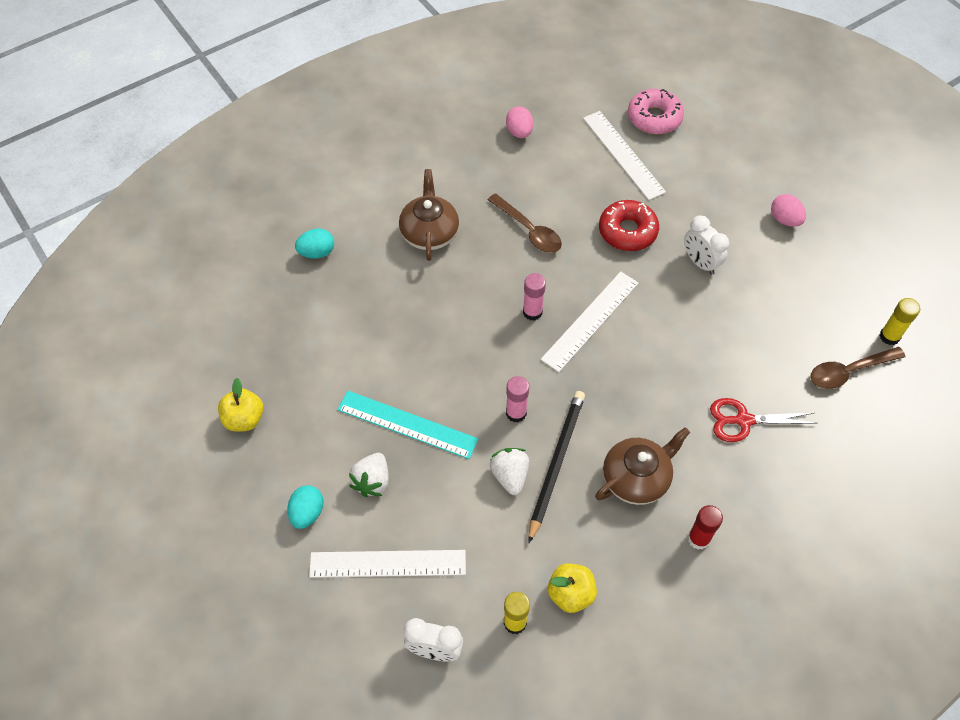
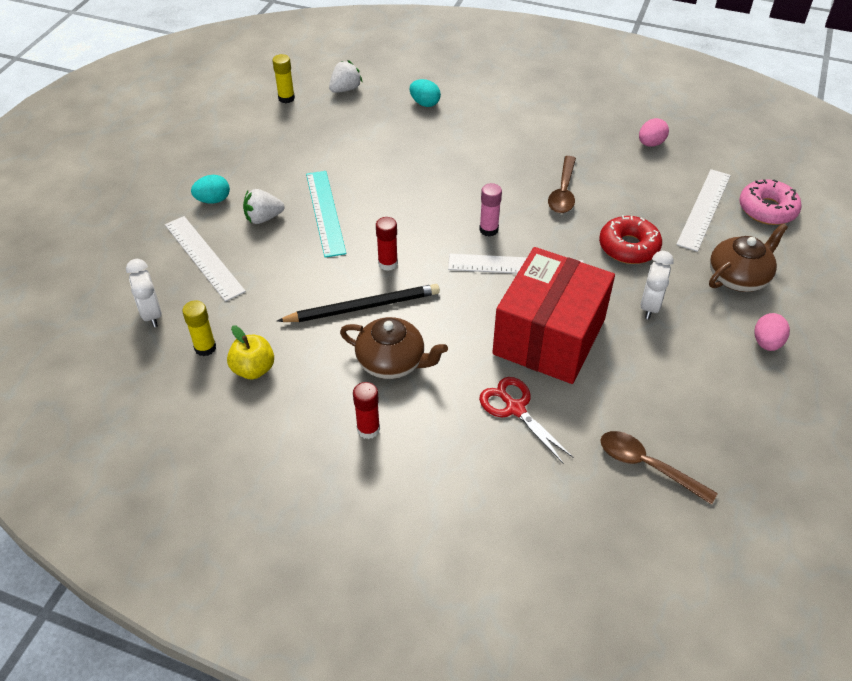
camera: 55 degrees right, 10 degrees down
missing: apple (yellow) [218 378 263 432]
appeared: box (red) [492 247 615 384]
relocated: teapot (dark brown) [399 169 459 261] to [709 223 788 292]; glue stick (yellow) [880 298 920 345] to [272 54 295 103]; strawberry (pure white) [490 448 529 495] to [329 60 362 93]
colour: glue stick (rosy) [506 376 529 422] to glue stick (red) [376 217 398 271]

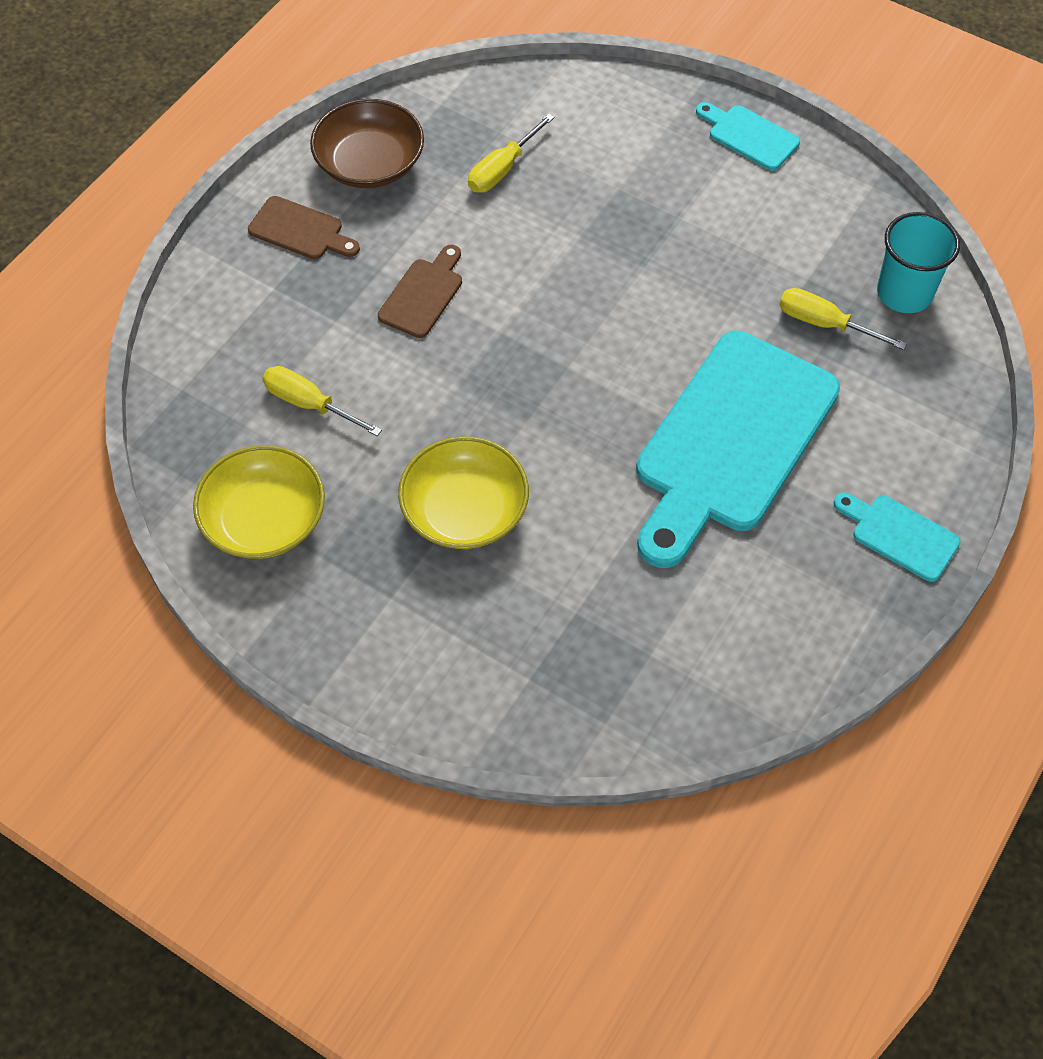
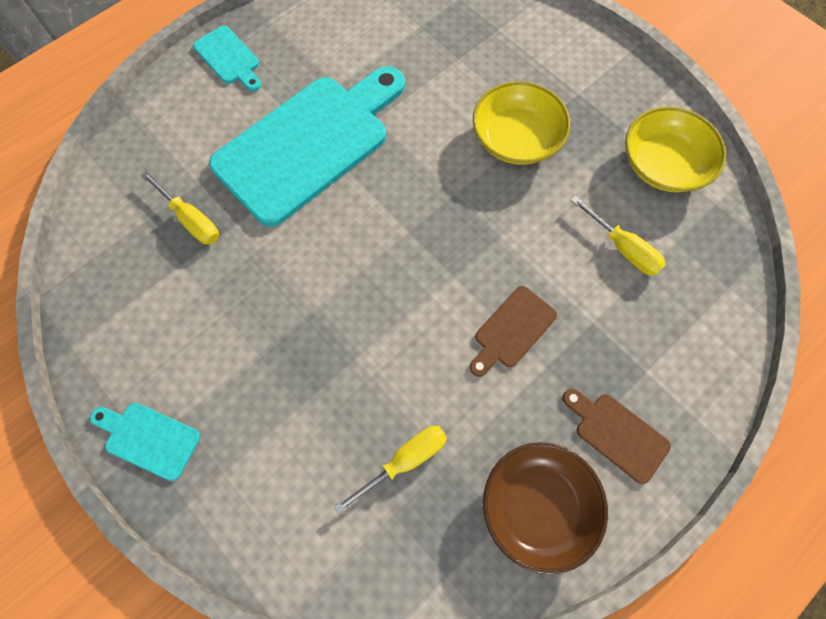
camera: 165 degrees left, 10 degrees up
missing: cup (turquoise) [877 212 960 313]
spun: bread board (turquoise) [696 102 800 171] = [90 403 200 481] 150 degrees clockwise

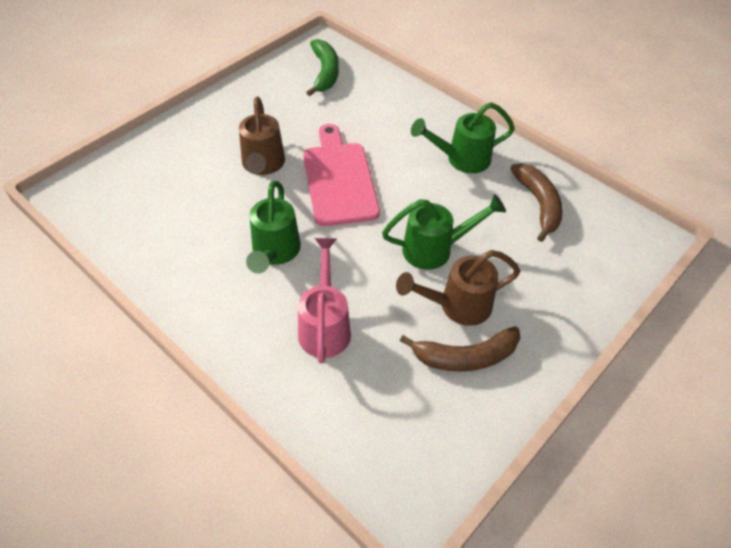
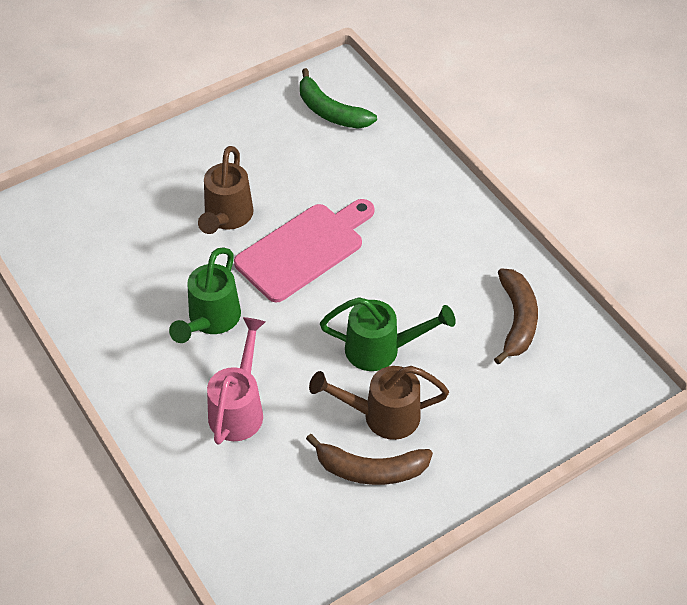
camera: 15 degrees right, 0 degrees up
missing: watering can (leaf-green) [411 102 515 173]
spun: toy banana (leaf-green) [306 39 339 96] = [300 68 377 129] 120 degrees clockwise; bread board (rosy) [303 124 380 226] = [234 199 374 302] 45 degrees clockwise

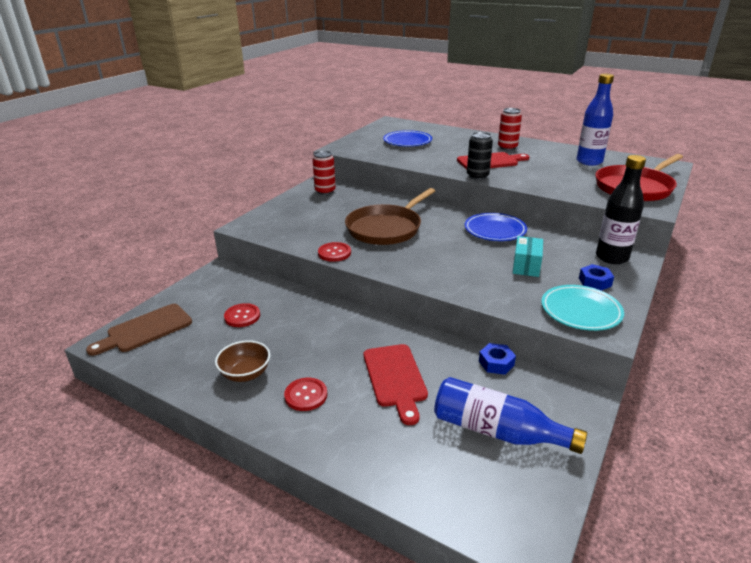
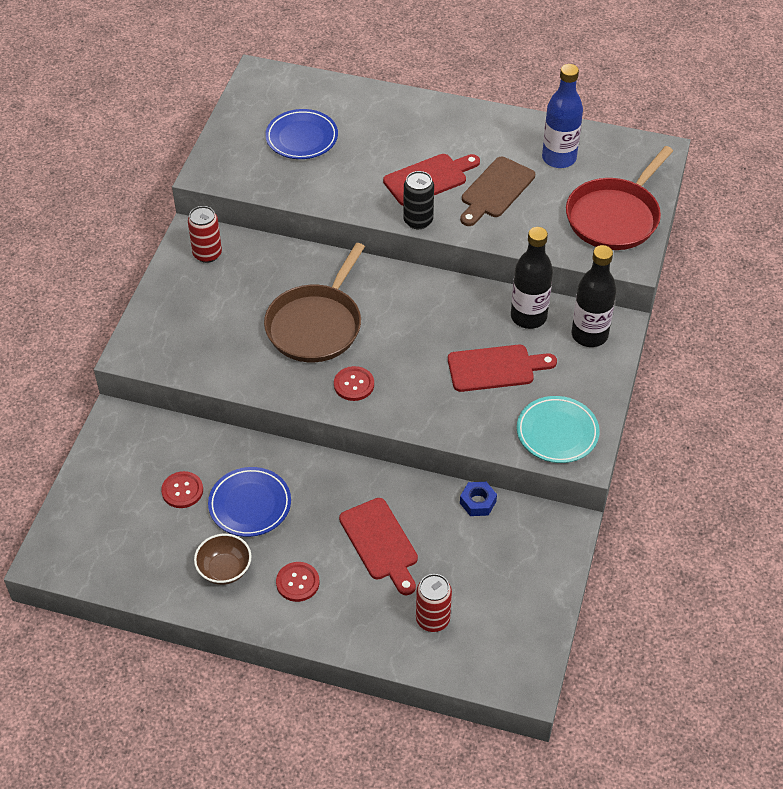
camera: 15 degrees left, 20 degrees up
missing: hex nut (royal blue) [579 264 614 291]; bottle (royal blue) [434 377 587 454]
appeared: bottle (ebony) [511 227 553 329]
relocated: can (red) [498 108 522 150] to [416 574 452 632]; plate (royal blue) [465 213 527 241] to [208 467 291 537]; shirt button (red) [318 242 351 262] to [334 366 374 401]; bread board (dark brown) [86 304 192 356] to [460 157 535 226]
exchanged: box (turquoise) [513 236 543 277] to bread board (red) [448 345 557 392]

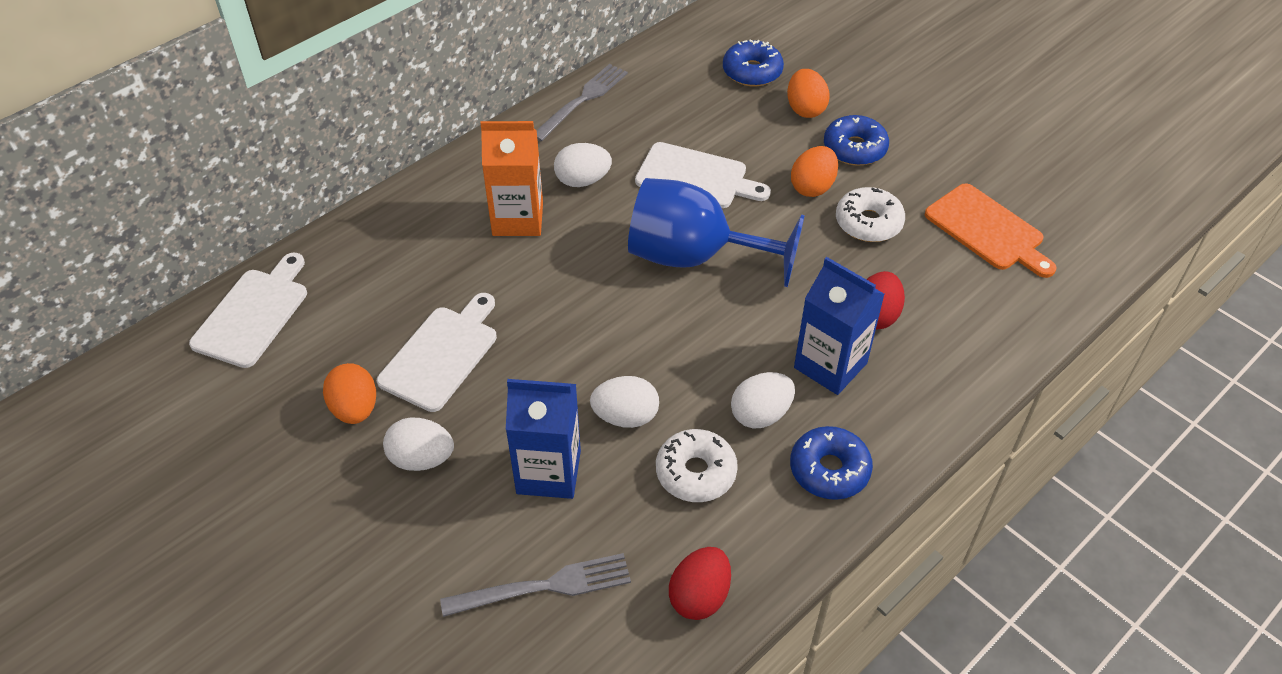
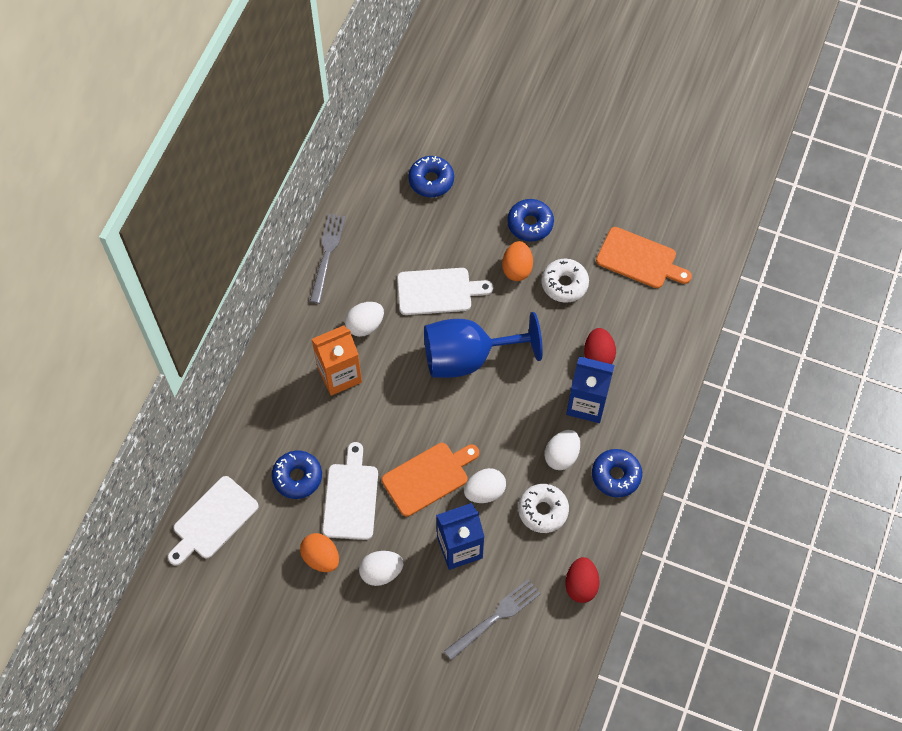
camera: 25 degrees left, 15 degrees up
missing: toy egg (orange-coloured) [787 69 830 118]
appeared: bread board (orange-coloured) [382 443 479 517]; doughnut (royal blue) [272 451 322 499]
spun: bread board (pure white) [189 253 307 368] = [168 476 258 566] 135 degrees counterclockwise

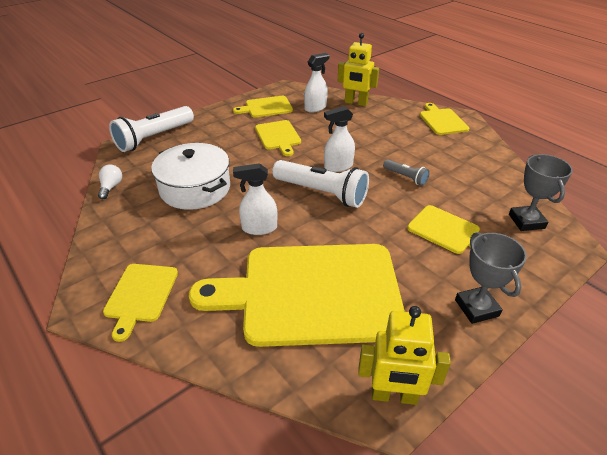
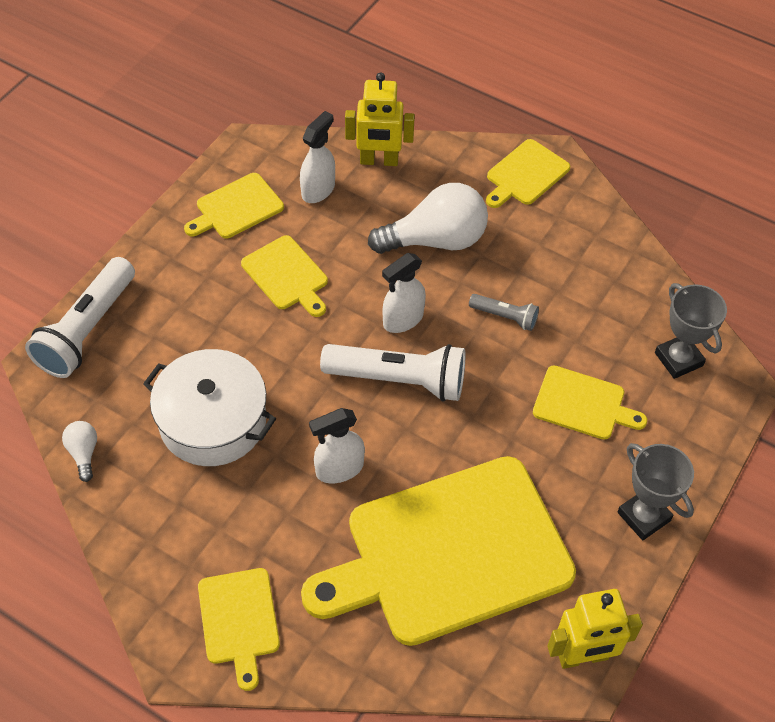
camera: 20 degrees left, 15 degrees up
appeared: light bulb (pure white) [368 183 488 254]
spun: bread board (yellow) [420 103 469 135] = [486 139 570 208] 105 degrees counterclockwise

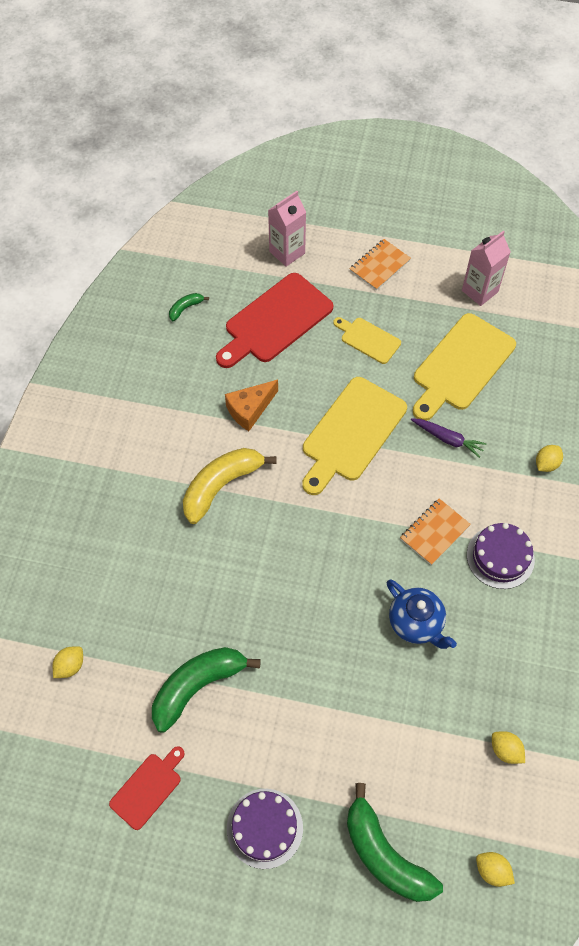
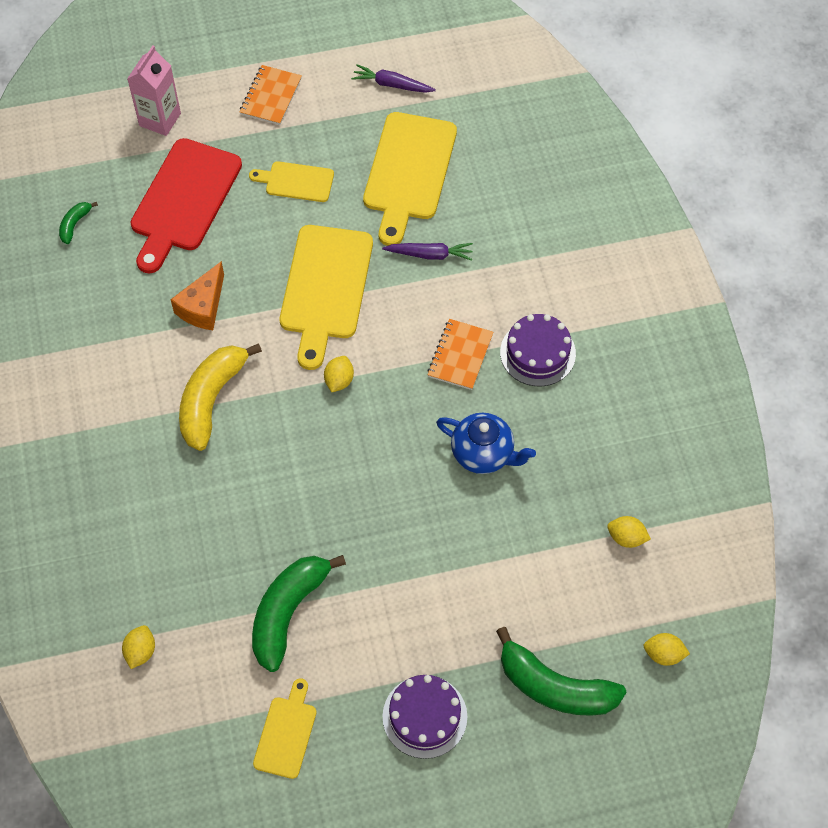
camera: 25 degrees left, 0 degrees up
relocated: citrus fruit (yellow) [536 445 563 472] to [324 356 354 392]
exchanged: carton (rosy) [462 231 510 306] to toy carrot (violet) [351 64 436 93]
colour: bread board (red) [109 746 185 830] to bread board (yellow) [253 678 316 779]

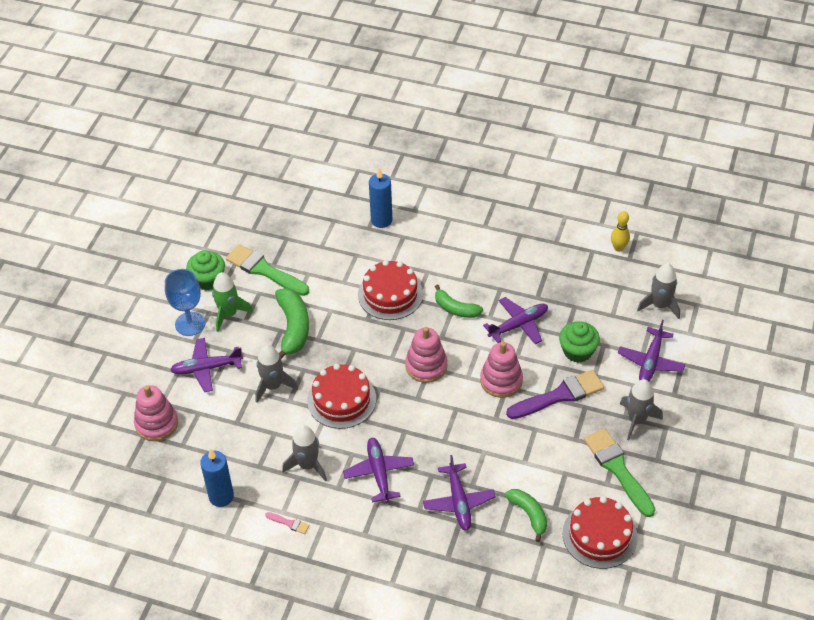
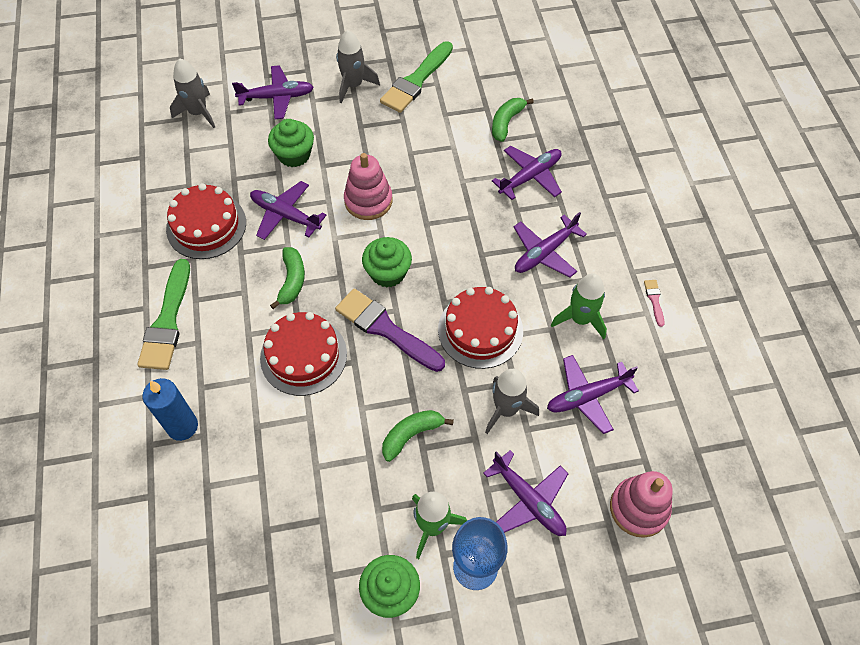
camera: 120 degrees left, 10 degrees up
missing: bowling pin (yellow) [611 211 630 252]; pillar candle (royal blue) [200 449 234 507]
appeared: toy plane (violet) [547 355 639 434]
relocated: paintbrush (leaf-green) [226 244 309 296] to [137 259 190 370]; paintbrush (violet) [506 370 604 419] to [335 289 445 372]; cake (red) [562 496 638 569] to [166 183 246 259]
exchanged: stacking toy (rosy) [405 327 447 383] to cupcake (leaf-green) [362 237 412 288]
colour: spaceship (grey) [282 425 327 482] to spaceship (leaf-green) [551 274 607 339]
size: toy banana (leaf-green) [275 288 309 359] = [382 410 454 462] x0.65

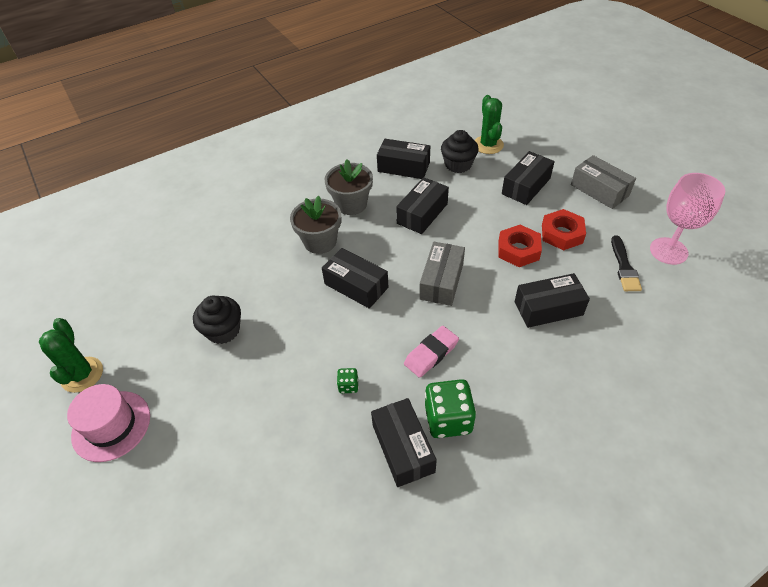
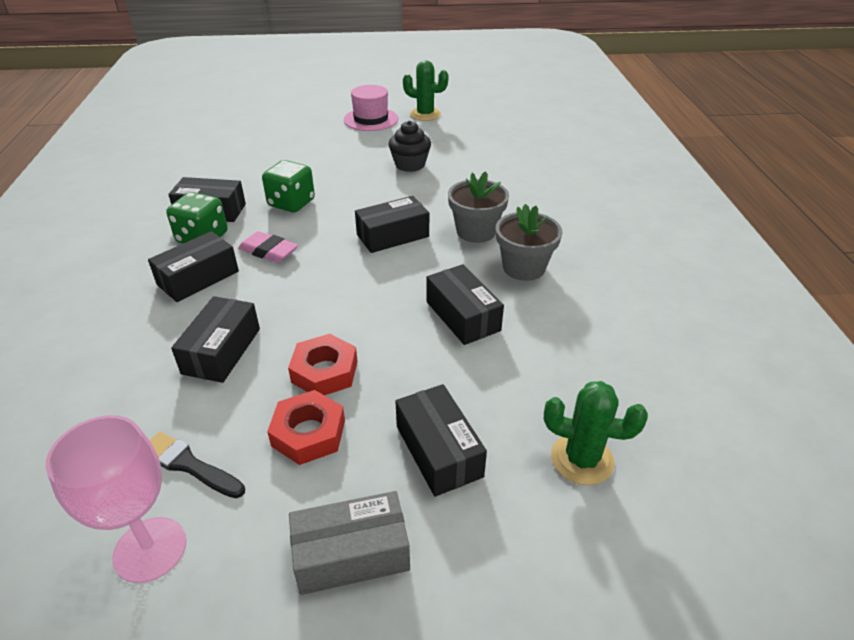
camera: 115 degrees right, 10 degrees down
missing: cupcake (ebony) [441 130 479 173]; box (grey) [419 242 465 306]
relocated: box (ebony) [377 139 430 179] to [148 231 239 302]
spun: eraser (rosy) [404 326 459 378] = [238 231 298 263] 45 degrees counterclockwise
size: die (leaf-green) [337 368 358 393] = [262 160 315 213] x2.10

